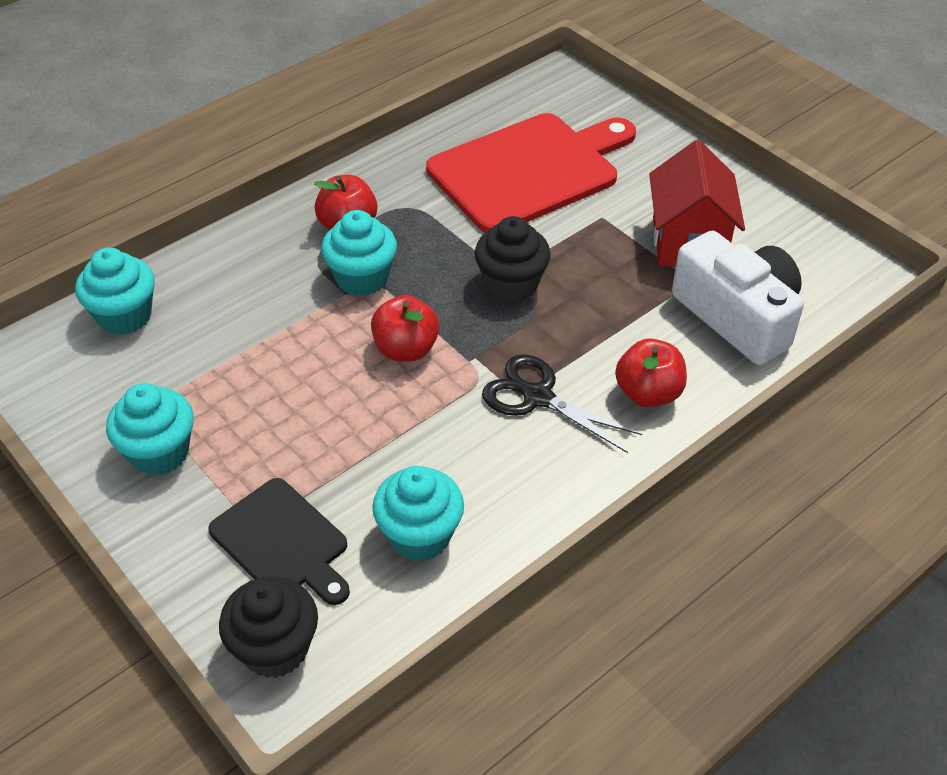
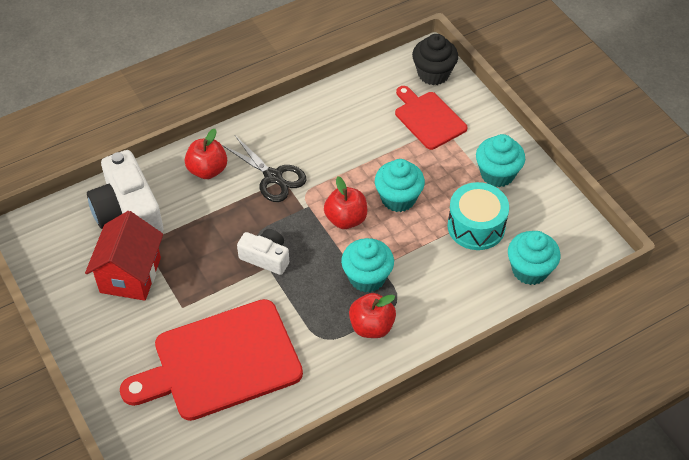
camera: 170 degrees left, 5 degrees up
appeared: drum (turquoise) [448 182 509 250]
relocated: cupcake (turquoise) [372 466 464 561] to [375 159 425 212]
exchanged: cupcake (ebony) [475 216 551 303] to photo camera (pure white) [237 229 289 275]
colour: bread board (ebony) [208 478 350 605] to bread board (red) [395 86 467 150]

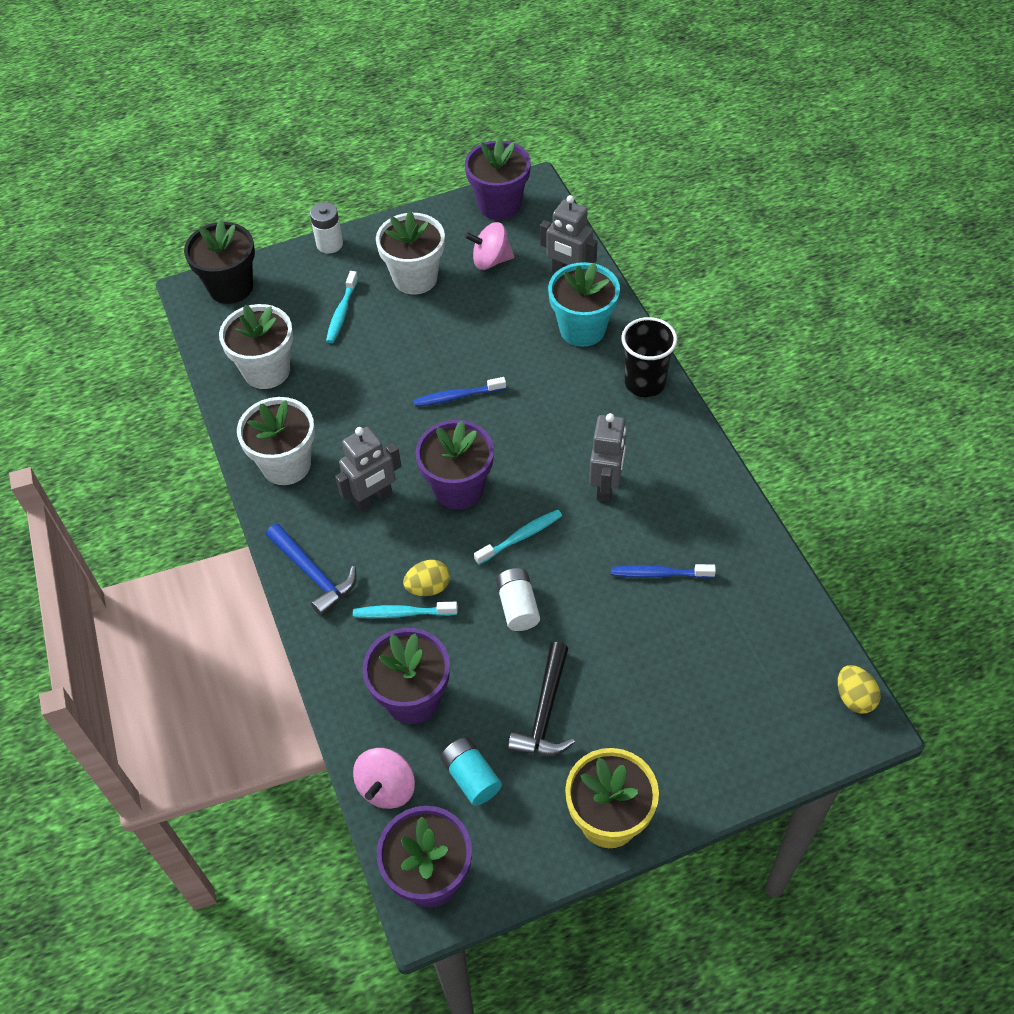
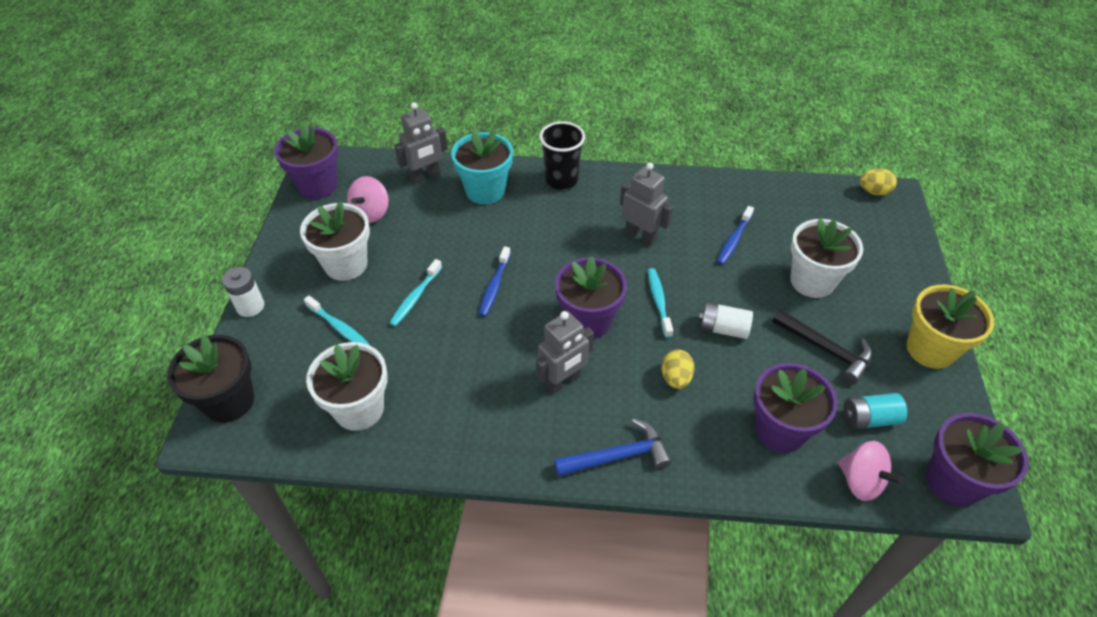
camera: 65 degrees left, 5 degrees down
relocated: potted plant (pure white) [237 397 315 485] to [790 218 863 298]; toothbrush (turquoise) [353 602 458 618] to [389 259 442 326]
spun: toy robot (grey) [335 427 401 512] = [536 311 594 395] 60 degrees clockwise

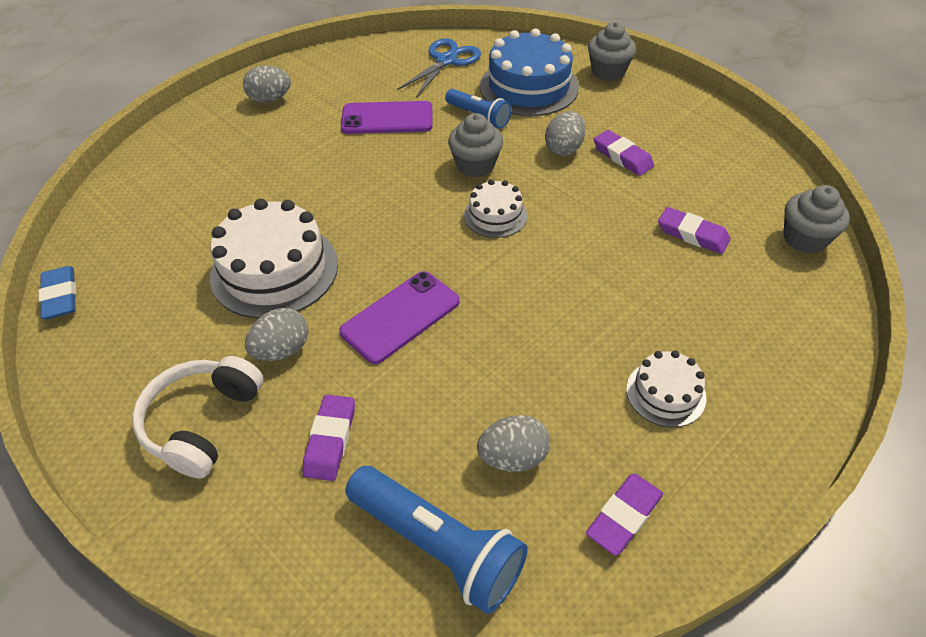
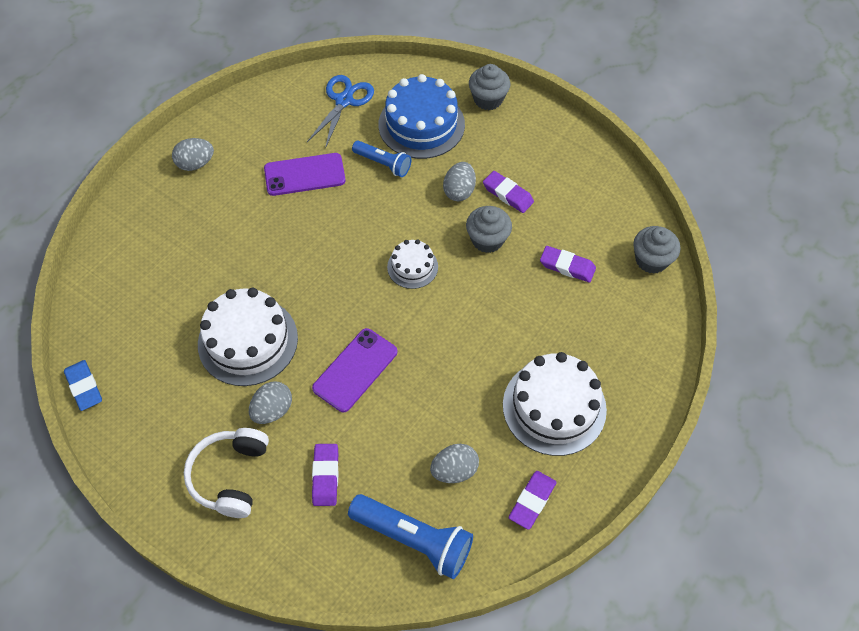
camera: 10 degrees left, 10 degrees up
relocated: cupcake (grey) [448 113 503 177] to [466 206 512 253]
size: cake (pure white) [626 351 707 427] = [503 352 607 456] x1.87

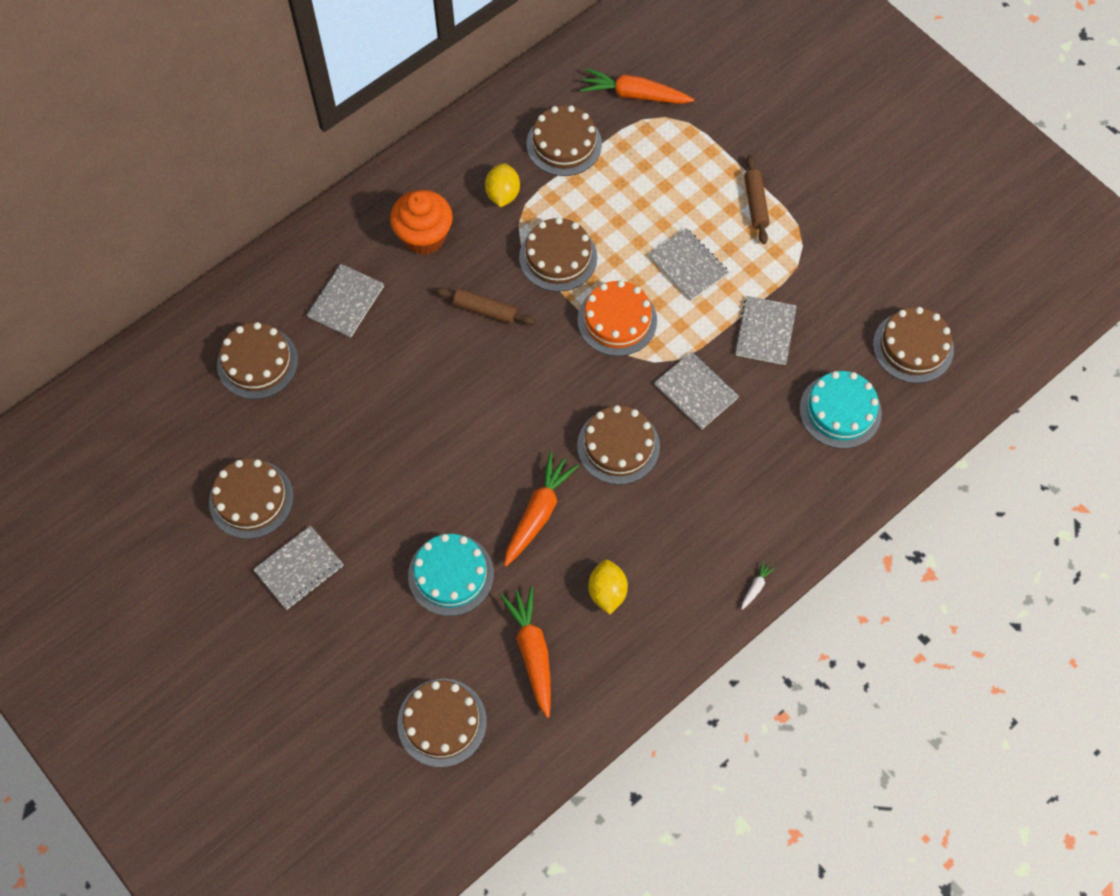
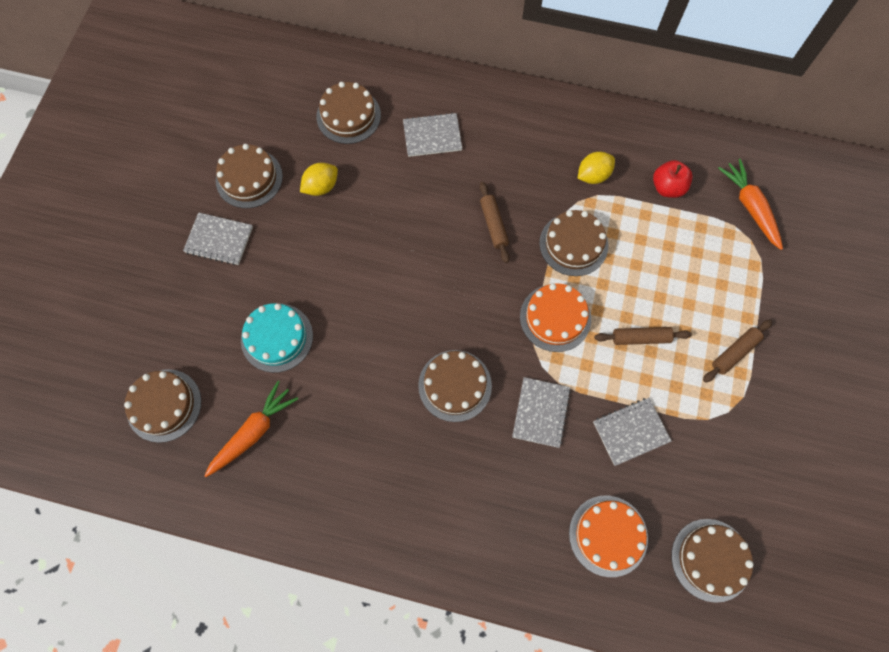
camera: 55 degrees right, 5 degrees up
missing: cupcake (orange-coloured) [390 190 453 255]; toy carrot (orange-coloured) [504 452 579 567]; toy carrot (pure white) [741 561 775 610]
relocated: citrus fruit (yellow) [588 560 628 614] to [300 163 338 196]
exchanged: cake (dark brown) [527 105 602 176] to apple (red) [653 160 693 198]; notebook (grey) [649 228 729 301] to pastry roller (dark brown) [595 327 692 345]
colour: cake (turquoise) [799 371 882 449] to cake (orange-coloured) [569 496 648 577]

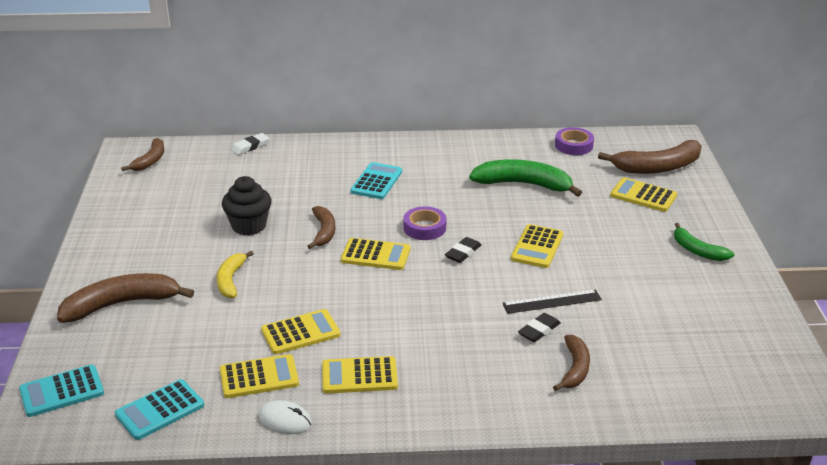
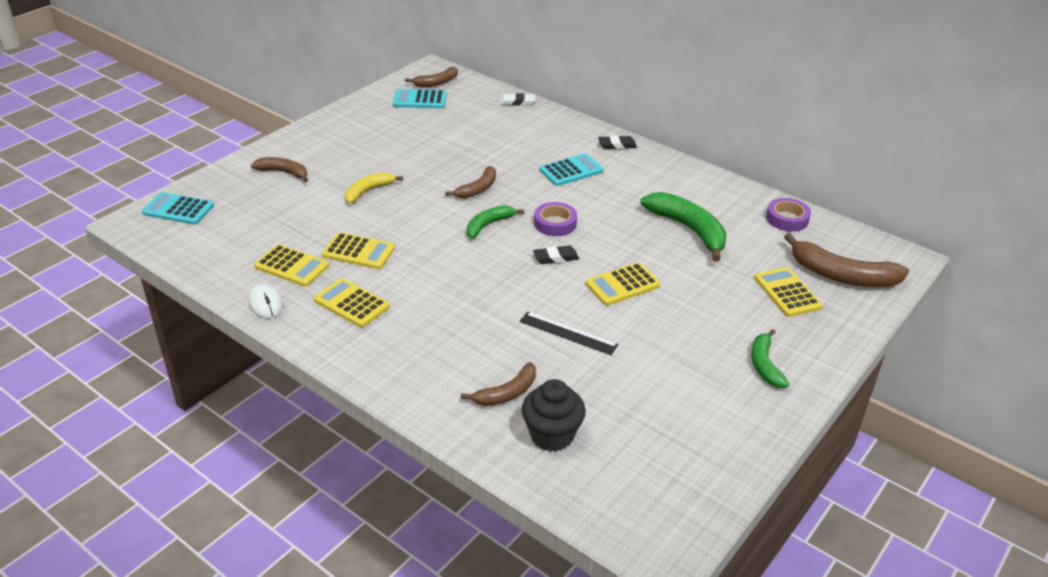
camera: 40 degrees right, 5 degrees up
relocated: cupcake (ebony) [222 176 272 236] to [522 379 586 452]; eraser (ebony) [518 313 561 342] to [598 136 637 149]; pocket calculator (turquoise) [115 379 204 440] to [393 89 447 108]
exchanged: pocket calculator (yellow) [341 238 410 270] to toy banana (leaf-green) [467 205 524 239]
size: toy banana (dark brown) [57 273 194 323] = [251 157 308 182] x0.59

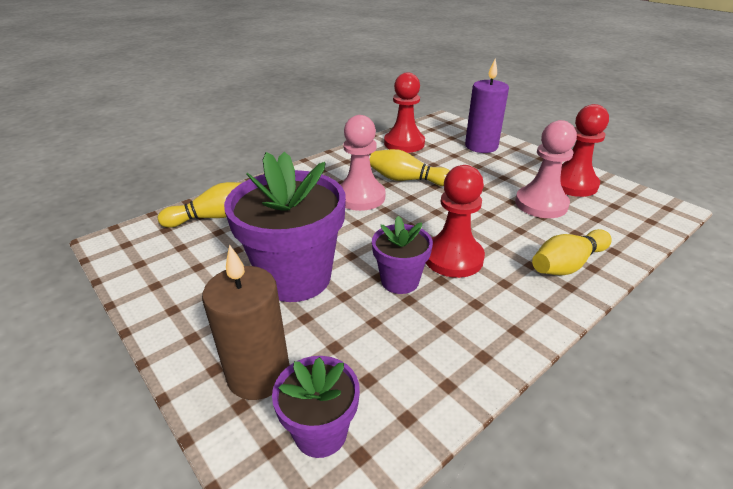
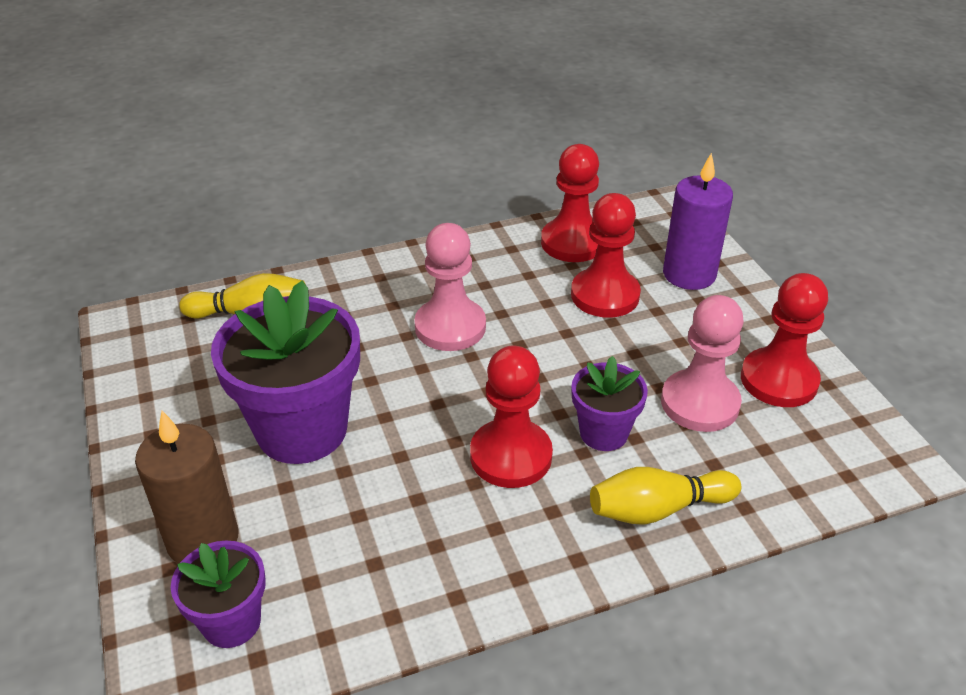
camera: 20 degrees right, 5 degrees up
missing: bowling pin (yellow) [370 149 450 186]
appeared: chess pawn (red) [571 193 641 318]
relocated: potted plant (violet) [372 216 433 294] to [571 356 648 451]

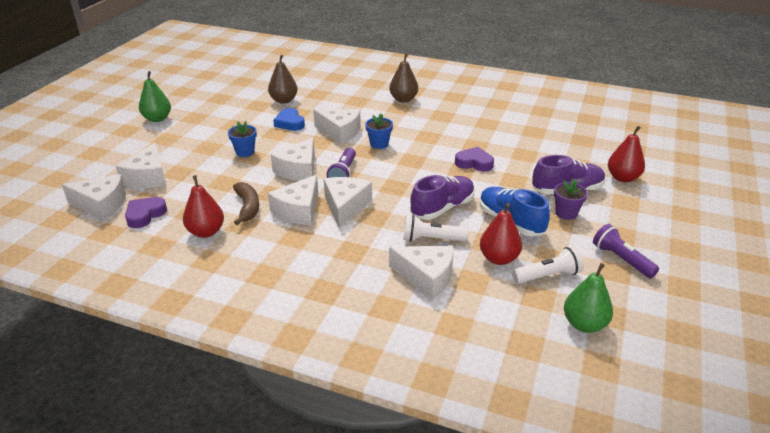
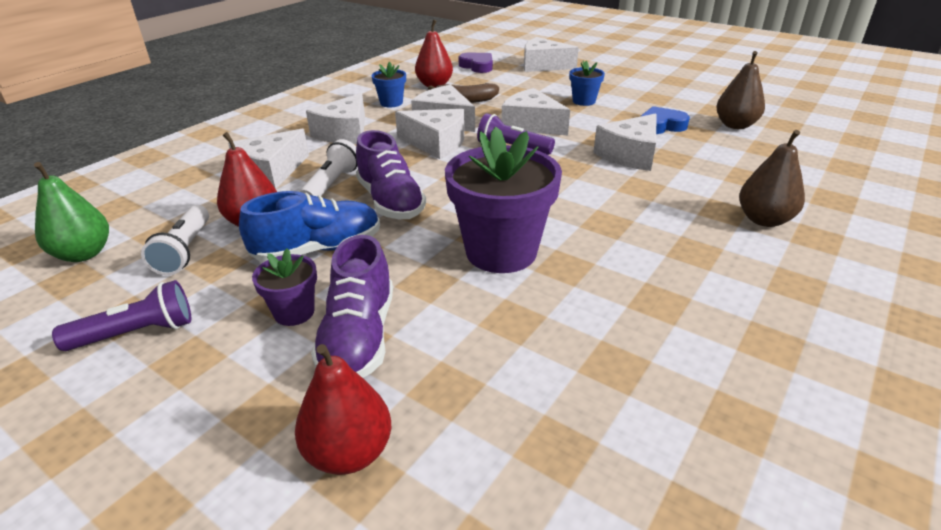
camera: 105 degrees right, 0 degrees up
missing: toy pear (leaf-green) [139 71 171 122]
relocated: potted plant (royal blue) [365 114 393 149] to [372 62 406 108]; piece of cheese (pure white) [62 174 126 221] to [306 93 365 144]
exchanged: heart shape (violet) [455 147 494 171] to potted plant (violet) [445 127 562 273]

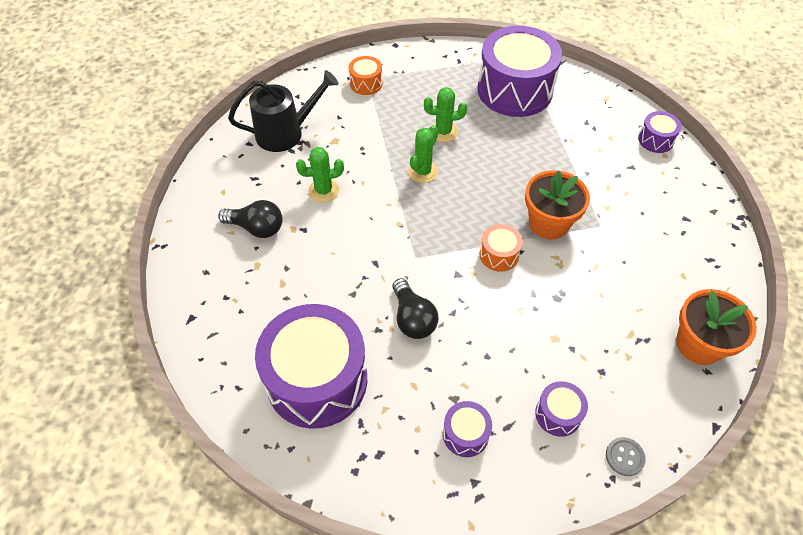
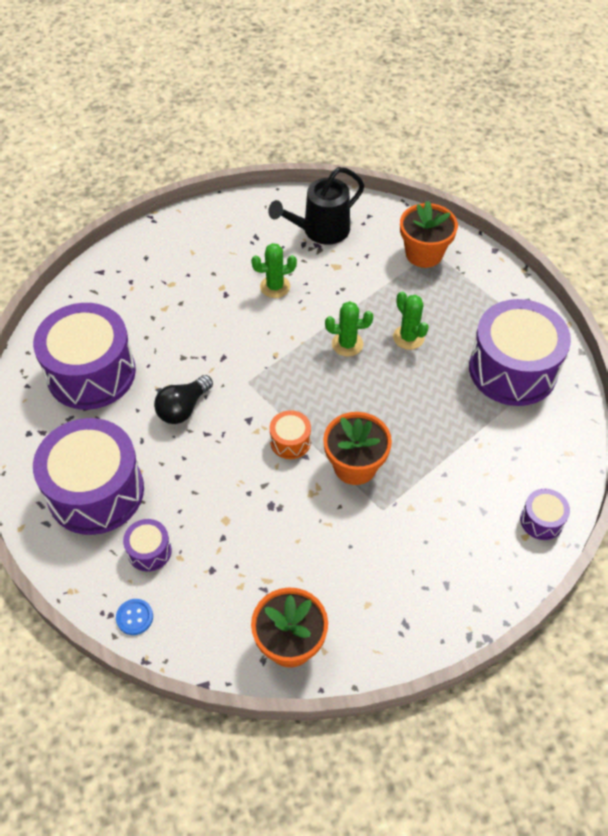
camera: 60 degrees right, 0 degrees up
missing: light bulb (ebony) [218 200 283 238]
exchanged: drum (orange-coloured) [349 56 383 95] to potted plant (orange-coloured) [400 201 458 268]
colour: shirt button (grey) [606 437 646 476] to shirt button (royal blue) [116 599 153 635]
spun: watering can (ebony) [228 70 338 152] = [268 167 364 245] 105 degrees clockwise; cactus (leaf-green) [296 147 344 203] = [251 243 297 298] 60 degrees counterclockwise
size: drum (violet) [443 401 492 457] = [33 418 144 535] x2.28

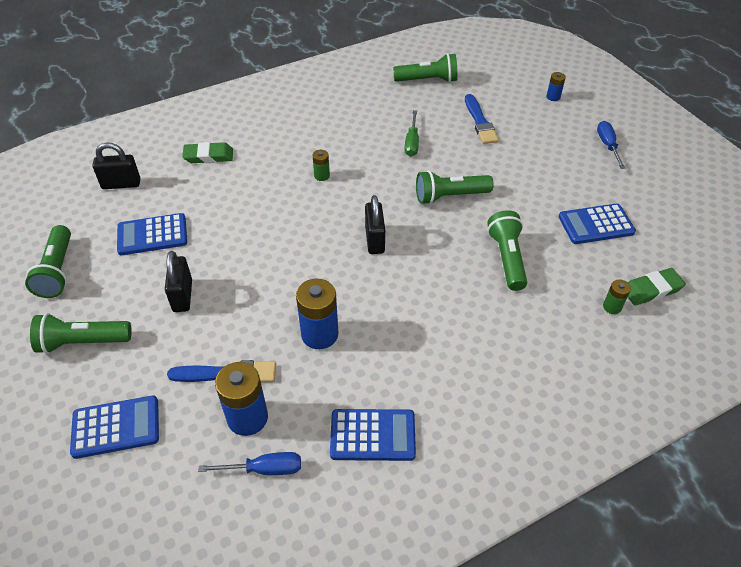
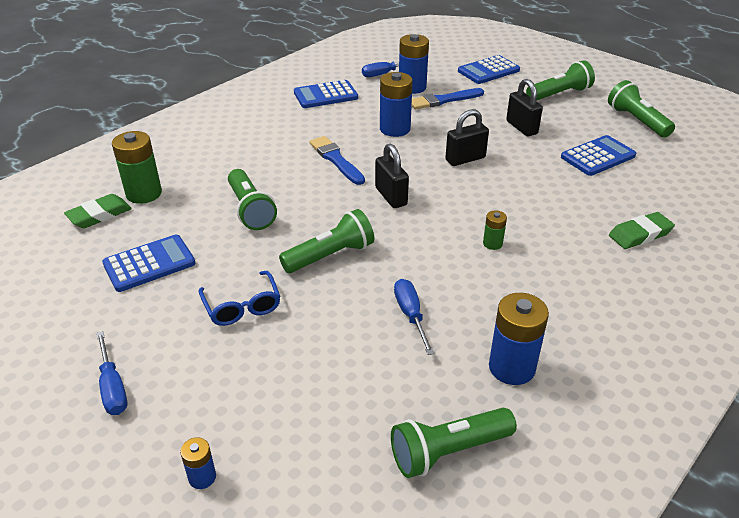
camera: 160 degrees right, 10 degrees down
appeared: glasses (royal blue) [198 271 280 326]; power cell (royal blue) [489 293 549 385]
relocated: paintbrush (royal blue) [465 94 499 144] to [309 136 365 185]; padlock (ebony) [92 143 140 189] to [445 109 489 166]
colour: flat screwdriver (leaf-green) [404 110 419 157] to flat screwdriver (royal blue) [394 279 434 355]
size: power cell (leaf-green) [603 279 631 314] = [112 131 162 204] x1.96

